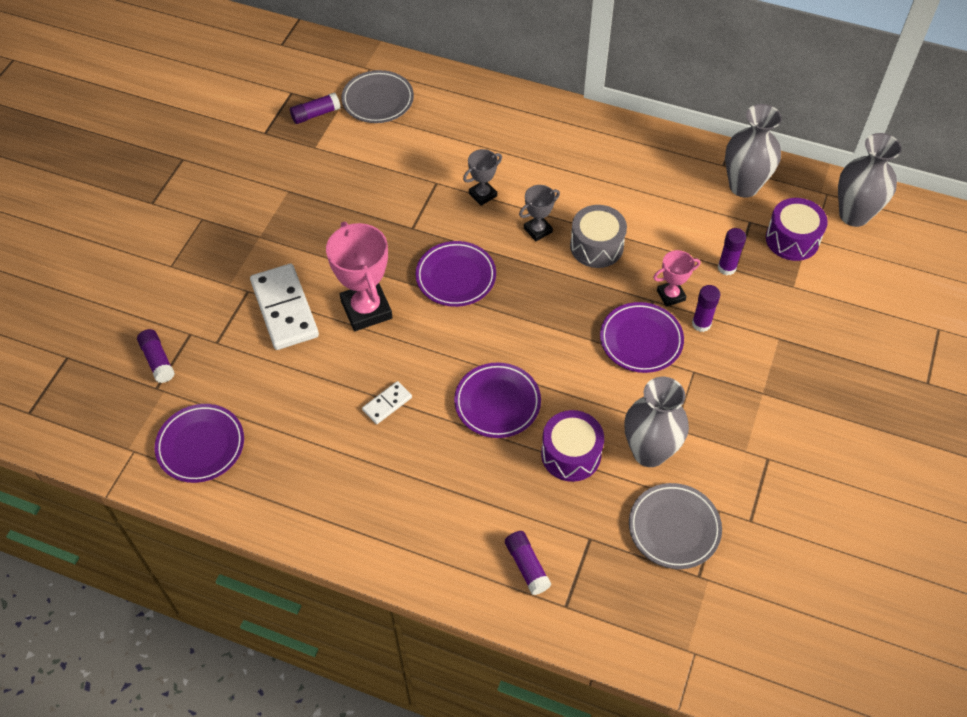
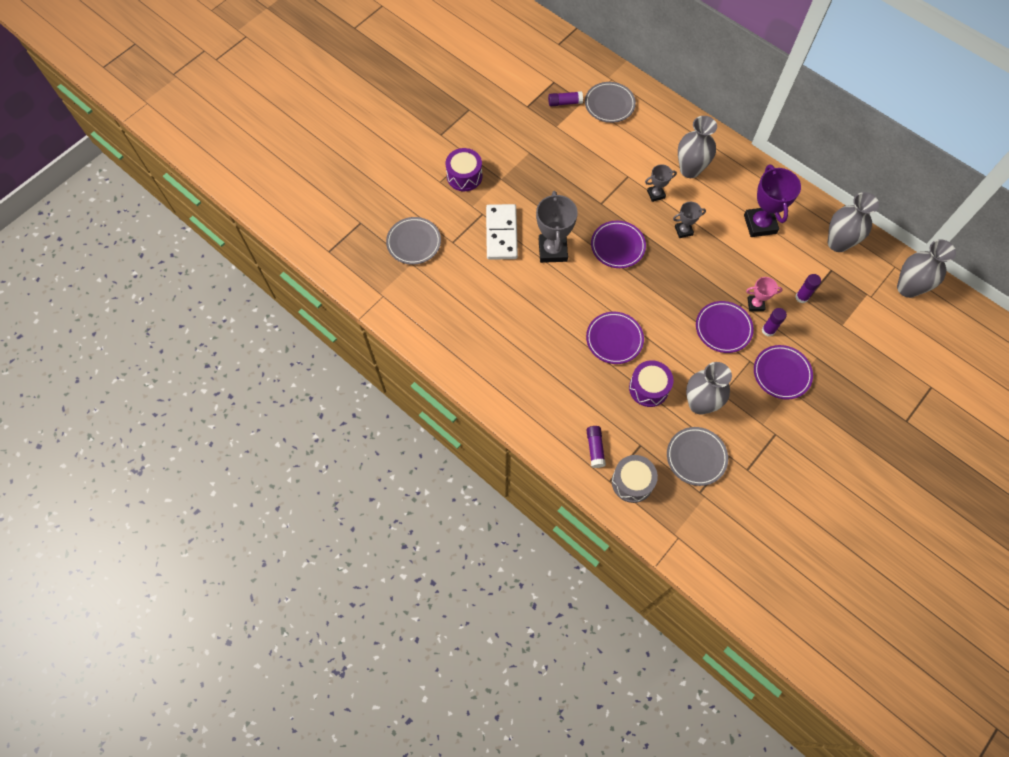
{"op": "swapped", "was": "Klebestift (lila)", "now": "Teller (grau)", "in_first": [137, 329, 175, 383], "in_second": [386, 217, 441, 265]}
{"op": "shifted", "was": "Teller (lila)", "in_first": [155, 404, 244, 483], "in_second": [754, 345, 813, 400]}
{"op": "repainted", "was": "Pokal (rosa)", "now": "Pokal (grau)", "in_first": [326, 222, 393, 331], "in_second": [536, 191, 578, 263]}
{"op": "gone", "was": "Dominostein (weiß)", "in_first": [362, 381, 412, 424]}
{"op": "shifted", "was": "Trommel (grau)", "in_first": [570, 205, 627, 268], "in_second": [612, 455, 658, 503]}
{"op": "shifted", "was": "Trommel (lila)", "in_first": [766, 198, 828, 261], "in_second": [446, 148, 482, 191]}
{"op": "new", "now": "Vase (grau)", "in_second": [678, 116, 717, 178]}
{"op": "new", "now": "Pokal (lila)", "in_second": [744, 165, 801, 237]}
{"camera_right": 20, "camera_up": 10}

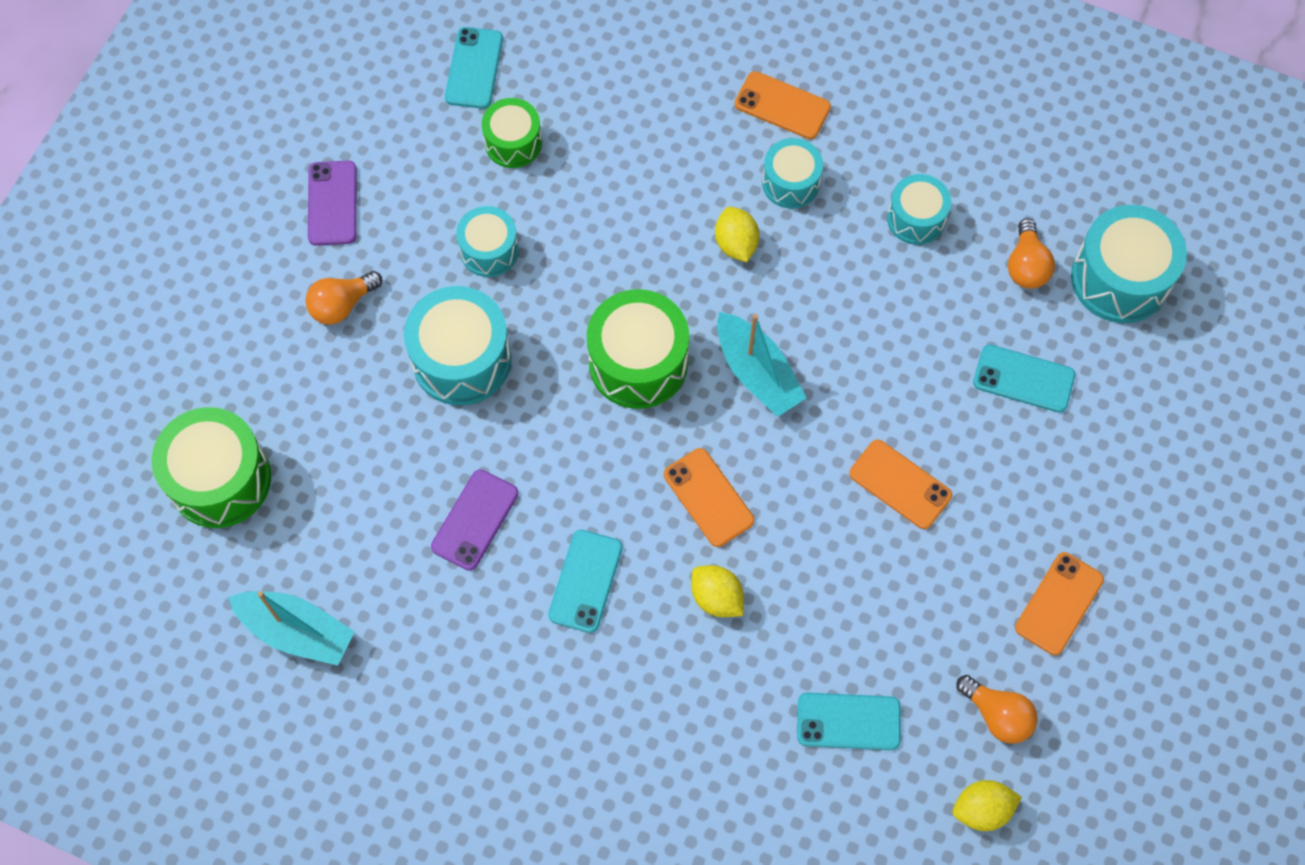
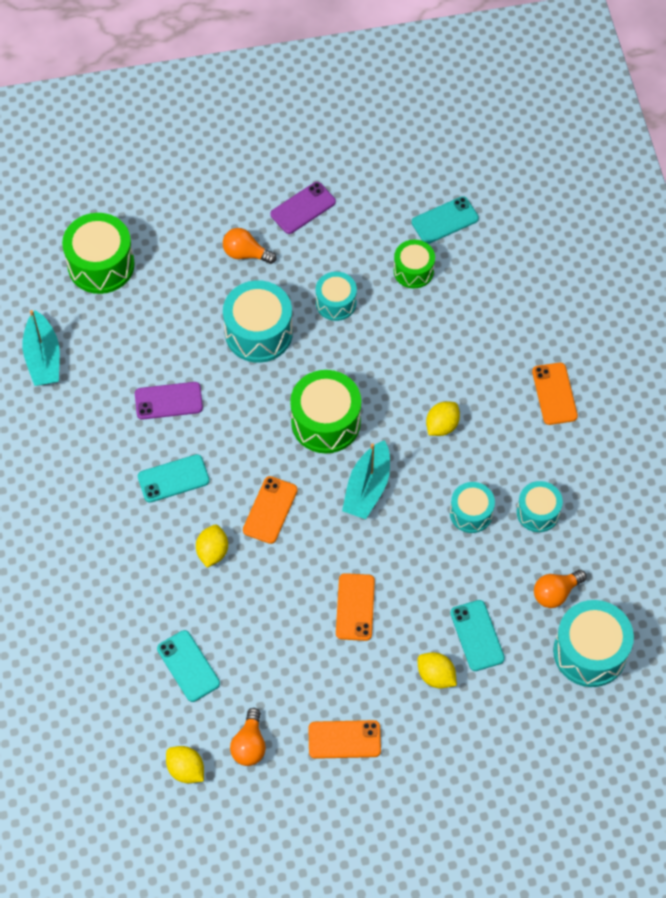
{"op": "shifted", "was": "Trommel (türkis)", "in_first": [762, 138, 823, 209], "in_second": [450, 482, 495, 533]}
{"op": "new", "now": "Zitrone (gelb)", "in_second": [418, 652, 457, 688]}
{"camera_right": 55, "camera_up": -5}

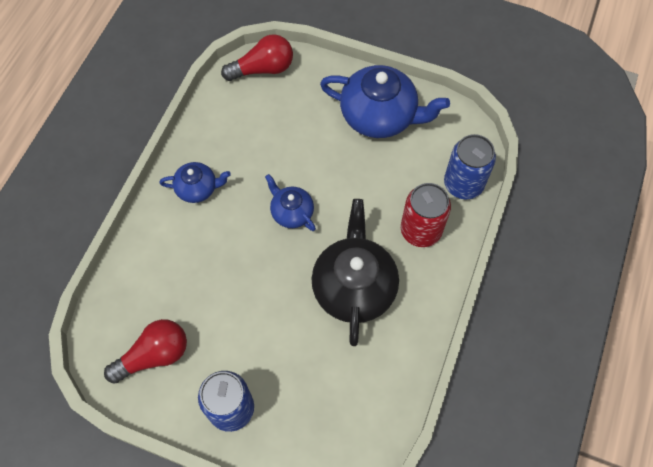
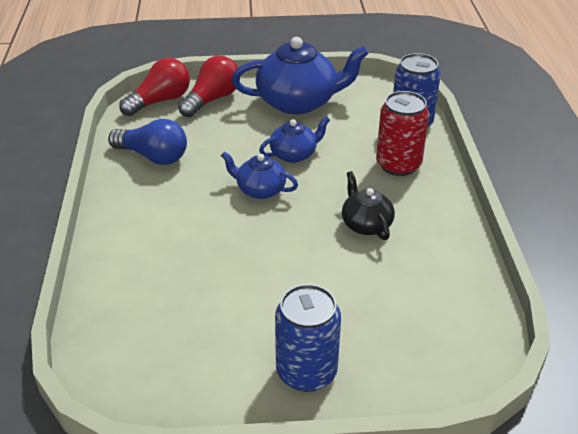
{"op": "shifted", "was": "Glühbirne (rot)", "in_first": [104, 319, 187, 384], "in_second": [178, 56, 240, 117]}
{"op": "shifted", "was": "Teekanne (blau)", "in_first": [160, 162, 231, 203], "in_second": [259, 116, 330, 163]}
{"op": "scaled", "was": "Teekanne (schwarz)", "in_first": [311, 199, 399, 346], "in_second": [342, 171, 395, 240], "ratio": 0.53}
{"op": "new", "now": "Glühbirne (blau)", "in_second": [108, 119, 187, 165]}
{"camera_right": -25, "camera_up": -25}

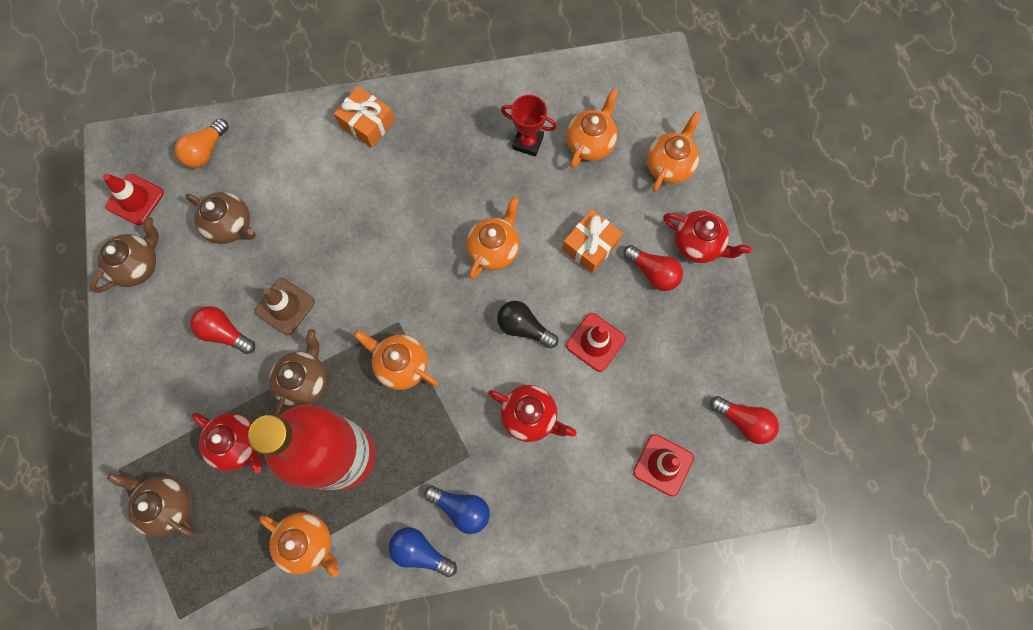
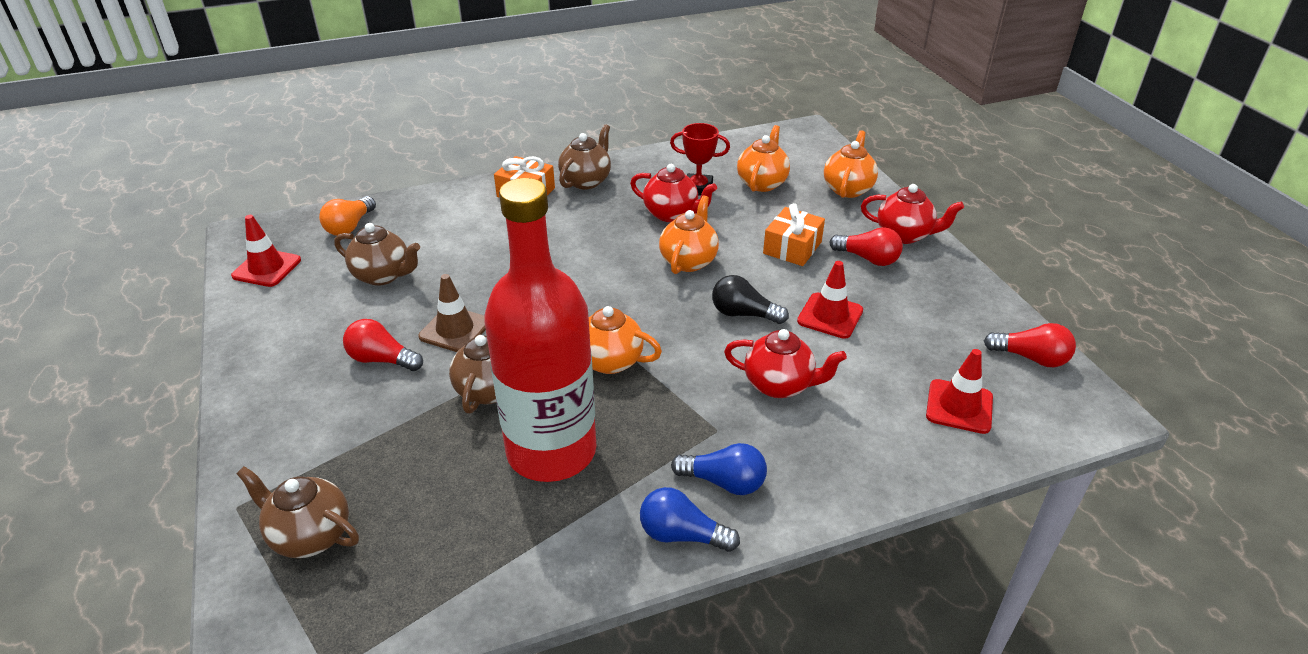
{"op": "shifted", "was": "Teekanne (braun)", "in_first": [90, 217, 159, 293], "in_second": [558, 124, 611, 189]}
{"op": "shifted", "was": "Teekanne (rot)", "in_first": [192, 413, 264, 473], "in_second": [630, 164, 717, 222]}
{"op": "gone", "was": "Teekanne (orange)", "in_first": [259, 513, 339, 577]}
{"camera_right": -10, "camera_up": -35}

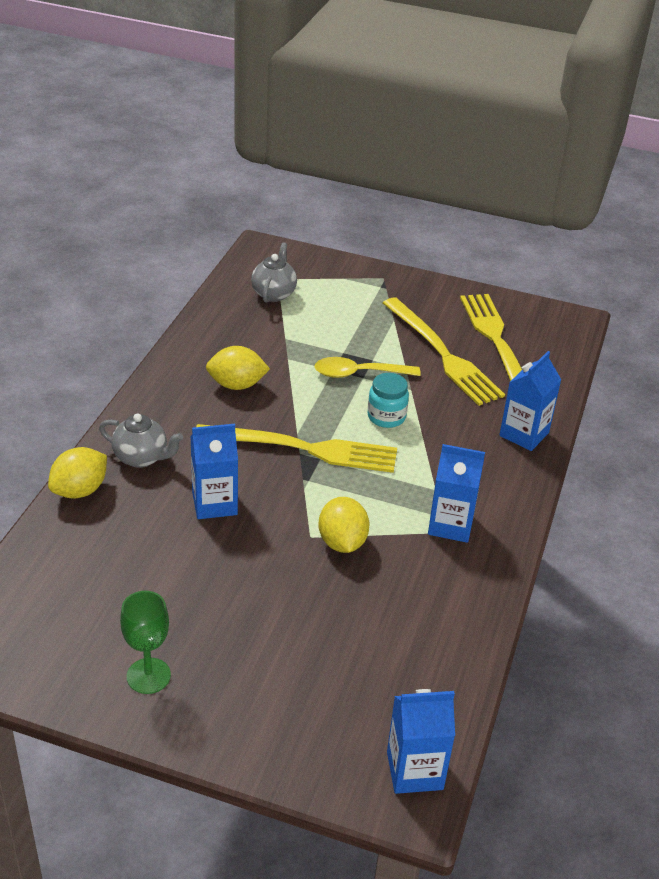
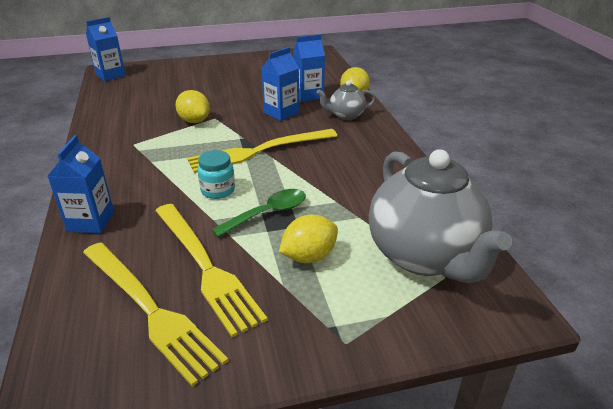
{"op": "gone", "was": "Kelch (grün)", "in_first": [120, 591, 171, 694]}
{"op": "shifted", "was": "Zitrone (gelb)", "in_first": [206, 346, 270, 390], "in_second": [279, 214, 338, 263]}
{"op": "scaled", "was": "Teekanne (grau)", "in_first": [251, 242, 297, 303], "in_second": [369, 149, 512, 283], "ratio": 2.15}
{"op": "repainted", "was": "Löffel (gelb)", "now": "Löffel (grün)", "in_first": [314, 357, 421, 378], "in_second": [212, 189, 306, 237]}
{"op": "rotated", "was": "Gabel (gelb)", "in_first": [383, 297, 505, 406], "in_second": [155, 204, 268, 337], "clockwise": -150}
{"op": "shifted", "was": "Getränkekarton (blau)", "in_first": [428, 444, 485, 543], "in_second": [293, 34, 325, 102]}
{"camera_right": 150, "camera_up": -5}

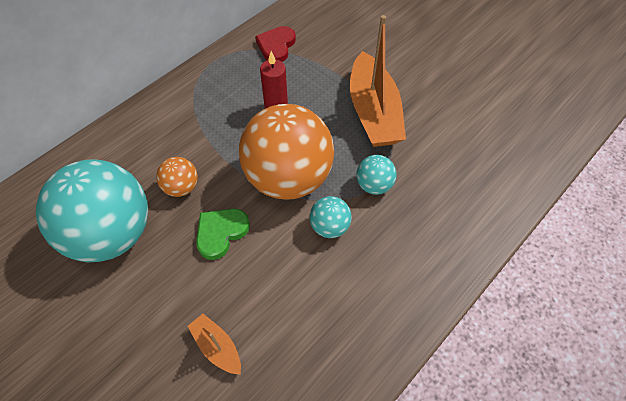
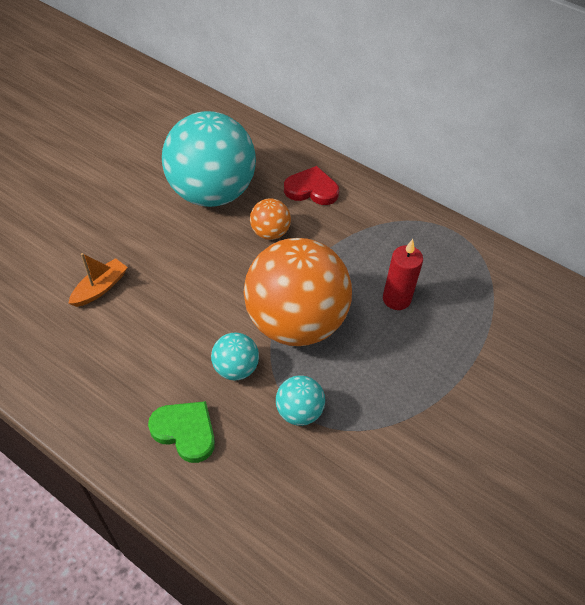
{"op": "shifted", "was": "Herz (grün)", "in_first": [196, 209, 250, 260], "in_second": [148, 401, 215, 463]}
{"op": "shifted", "was": "Herz (rot)", "in_first": [255, 26, 296, 62], "in_second": [284, 166, 339, 205]}
{"op": "gone", "was": "Boot (orange)", "in_first": [350, 15, 406, 147]}
{"camera_right": 80, "camera_up": -5}

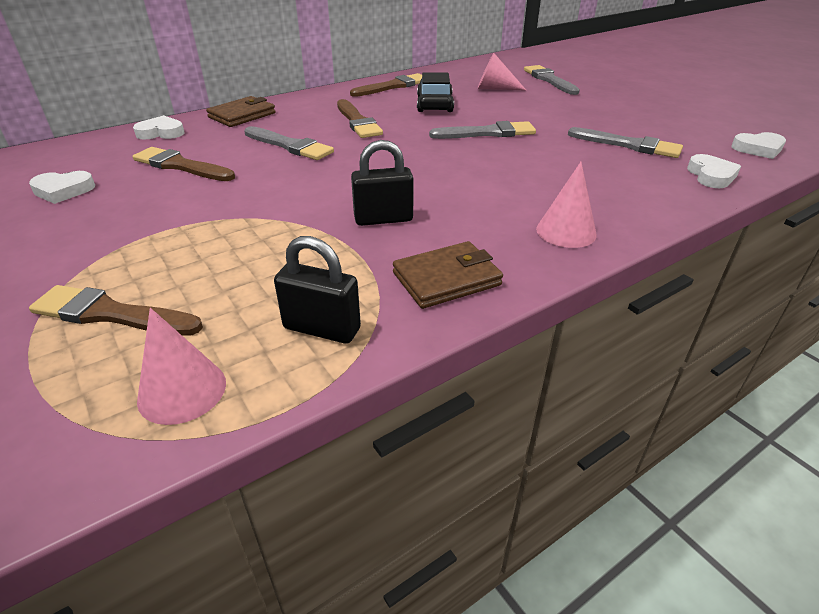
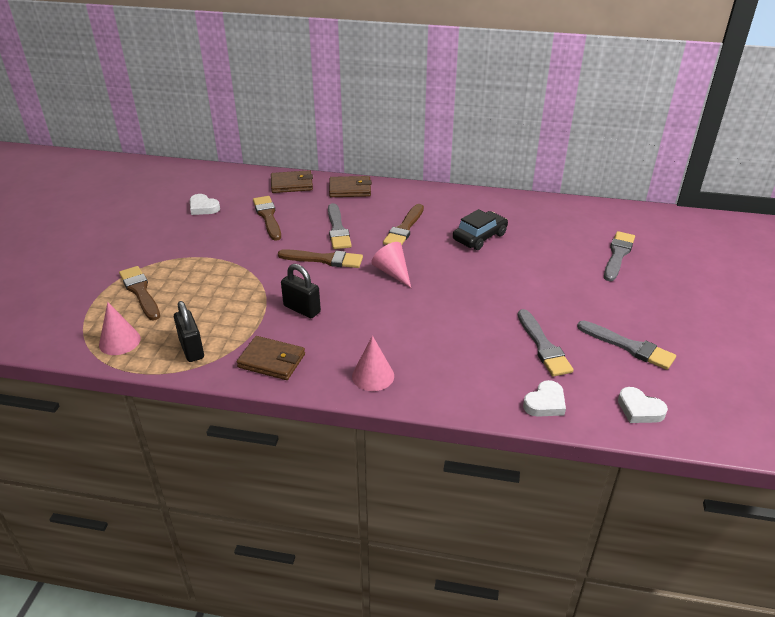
{"op": "swapped", "was": "Herz (weiß)", "now": "Geldbörse (braun)", "in_first": [133, 115, 184, 139], "in_second": [271, 170, 313, 193]}
{"op": "shifted", "was": "Pinsel (braun)", "in_first": [350, 73, 422, 97], "in_second": [278, 249, 363, 268]}
{"op": "shifted", "was": "Pinsel (grau)", "in_first": [429, 121, 536, 139], "in_second": [577, 320, 676, 370]}
{"op": "shifted", "was": "Kegel (rosa)", "in_first": [478, 53, 527, 91], "in_second": [371, 242, 411, 288]}
{"camera_right": 45, "camera_up": 0}

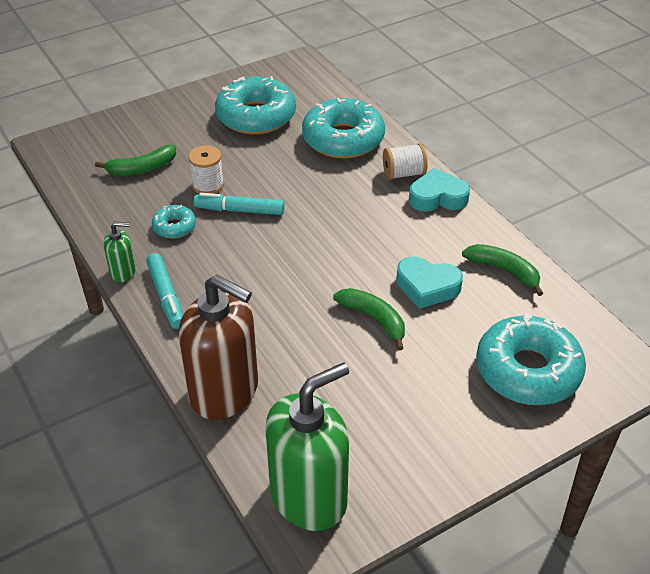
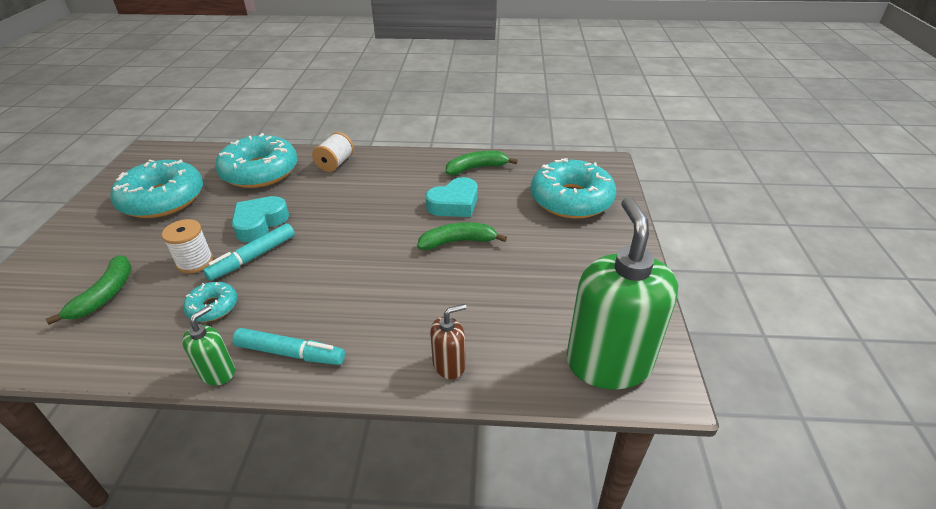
{"op": "scaled", "was": "Seifenspender (braun)", "in_first": [178, 275, 258, 420], "in_second": [430, 304, 467, 379], "ratio": 0.45}
{"op": "shifted", "was": "Herz (türkis)", "in_first": [409, 168, 470, 212], "in_second": [231, 196, 289, 242]}
{"camera_right": -55, "camera_up": -5}

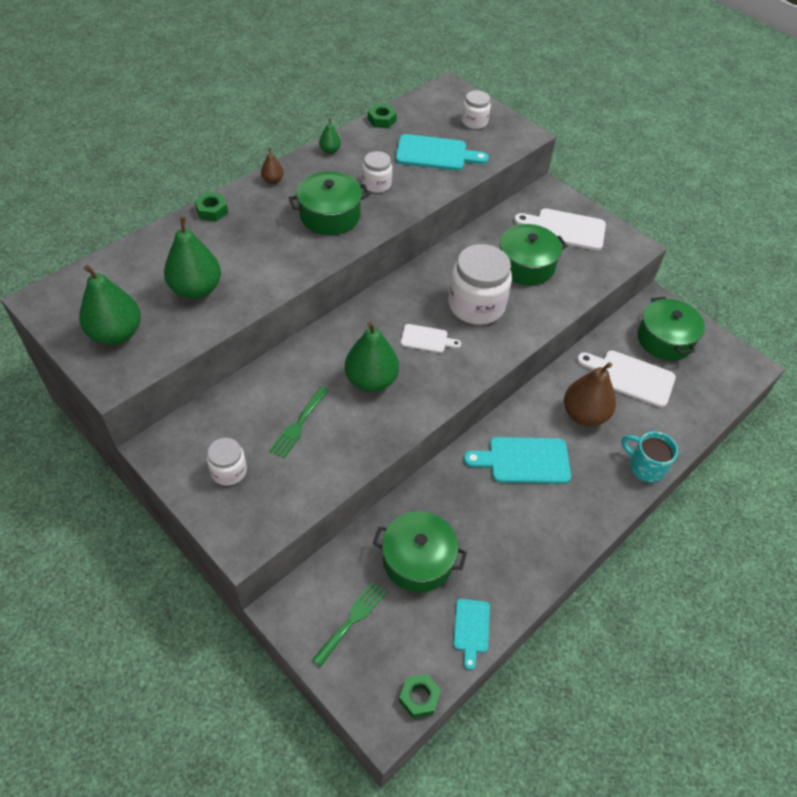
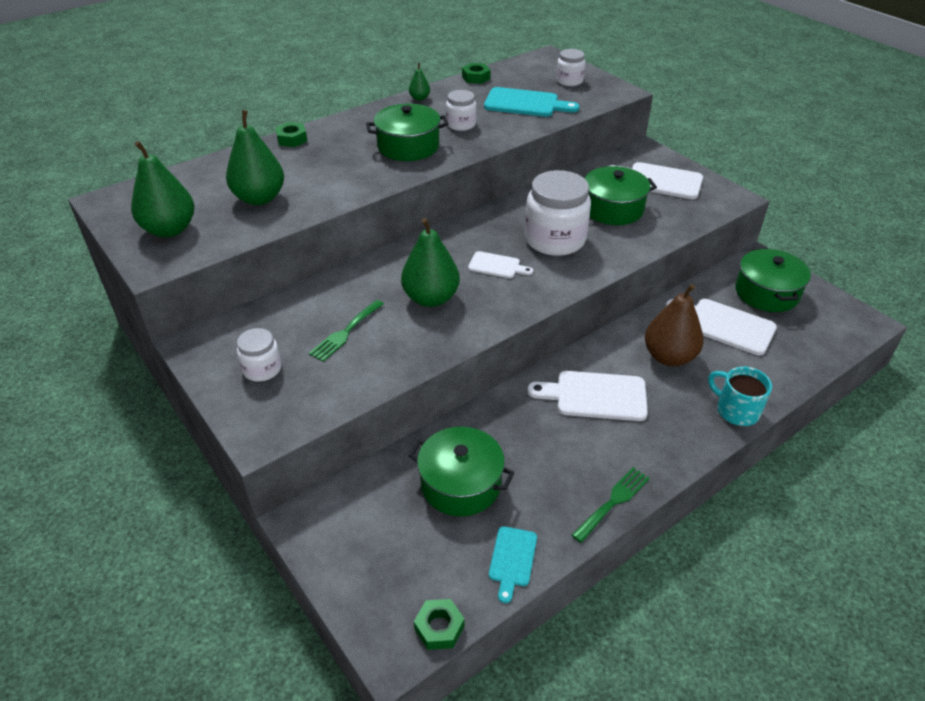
{"op": "gone", "was": "Birne (braun)", "in_first": [261, 148, 284, 184]}
{"op": "shifted", "was": "Gabel (grün)", "in_first": [312, 582, 386, 667], "in_second": [572, 467, 650, 543]}
{"op": "repainted", "was": "Schneidebrett (türkis)", "now": "Schneidebrett (weiß)", "in_first": [464, 437, 571, 484], "in_second": [527, 371, 648, 421]}
{"camera_right": 10, "camera_up": -10}

